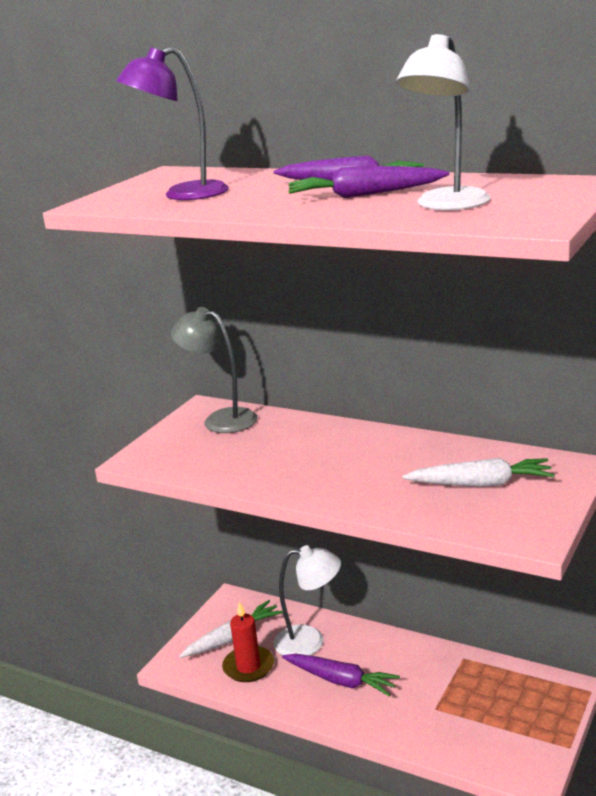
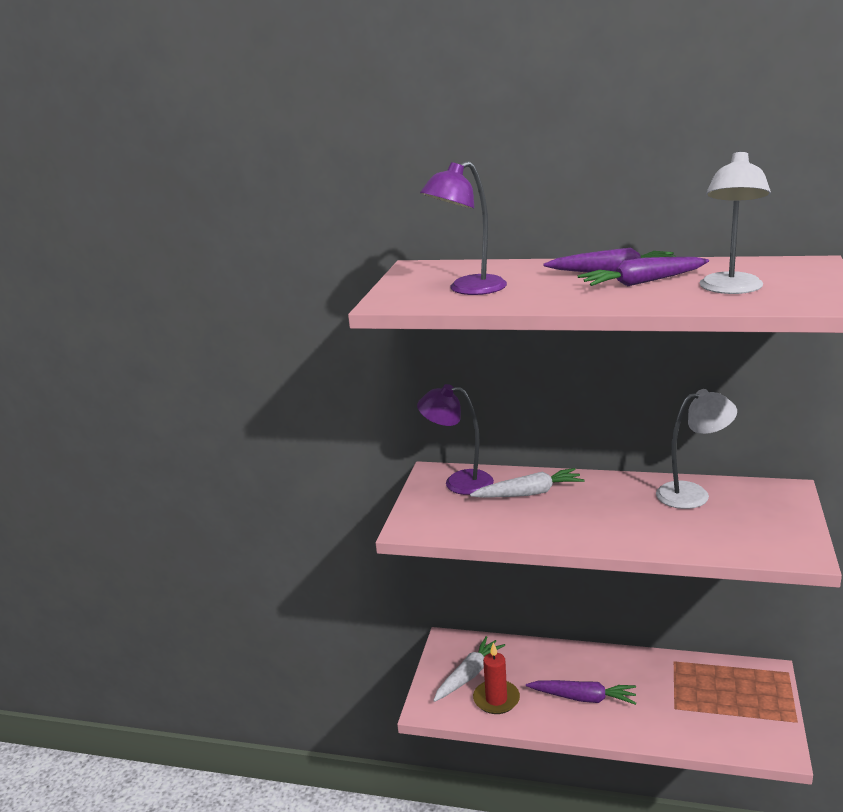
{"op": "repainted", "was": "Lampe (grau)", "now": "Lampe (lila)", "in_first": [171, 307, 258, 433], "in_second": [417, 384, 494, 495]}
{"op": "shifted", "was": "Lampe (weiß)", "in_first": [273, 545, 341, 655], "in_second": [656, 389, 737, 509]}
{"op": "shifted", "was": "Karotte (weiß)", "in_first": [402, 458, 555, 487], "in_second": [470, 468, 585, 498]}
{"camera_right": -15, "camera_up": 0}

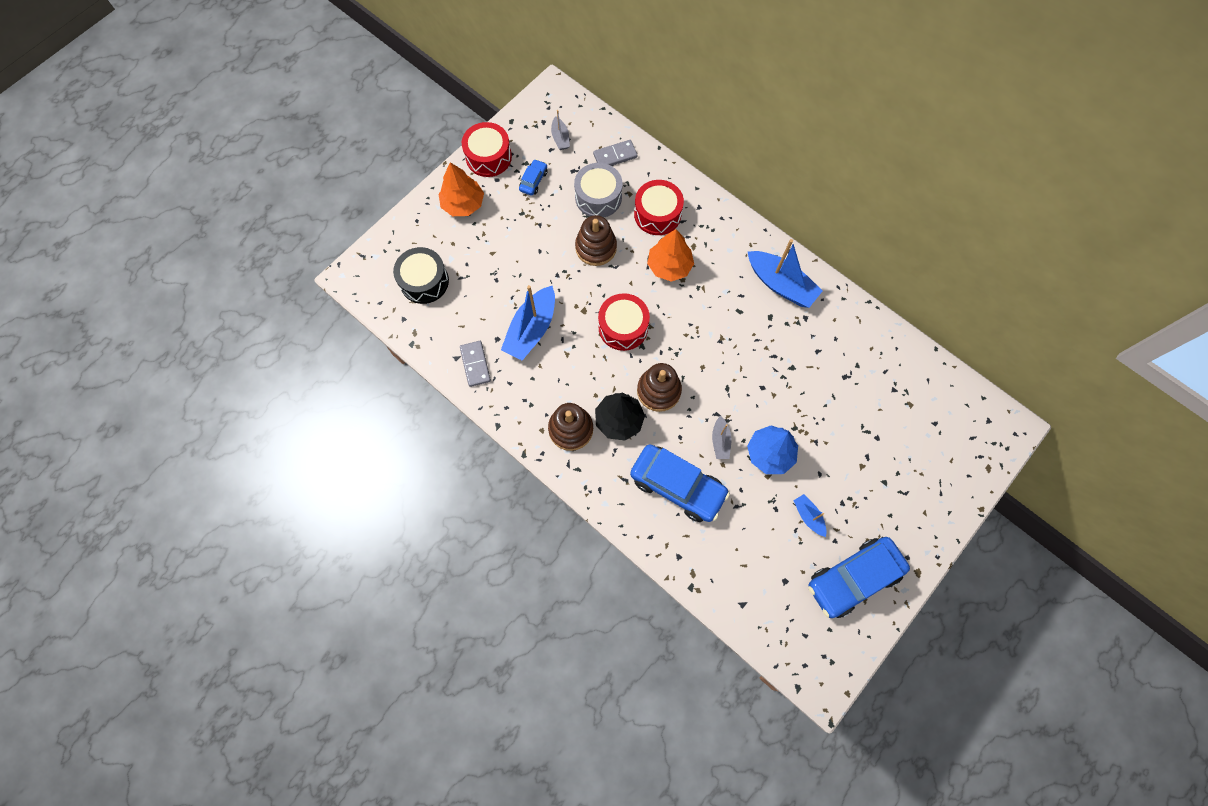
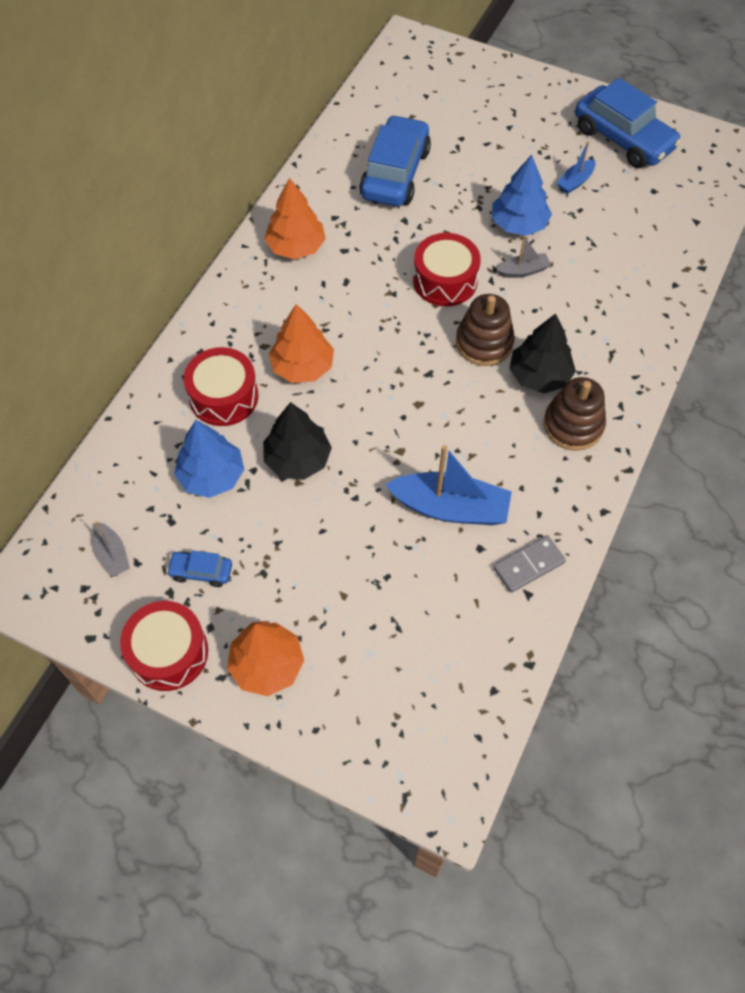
{"op": "gone", "was": "Trommel (schwarz)", "in_first": [393, 247, 449, 304]}
{"op": "rotated", "was": "Boot (grau)", "in_first": [551, 110, 570, 150], "in_second": [93, 522, 130, 577], "clockwise": 90}
{"op": "swapped", "was": "Trommel (grau)", "now": "Baum (blau)", "in_first": [574, 163, 623, 217], "in_second": [174, 420, 244, 498]}
{"op": "swapped", "was": "Stapelspielzeug (braun)", "now": "Baum (schwarz)", "in_first": [575, 215, 617, 266], "in_second": [263, 402, 332, 480]}
{"op": "gone", "was": "Dominostein (grau)", "in_first": [593, 140, 638, 166]}
{"op": "shifted", "was": "Trommel (rot)", "in_first": [598, 293, 650, 351], "in_second": [413, 233, 481, 306]}
{"op": "shifted", "was": "Auto (blau)", "in_first": [630, 444, 730, 522], "in_second": [359, 115, 431, 206]}
{"op": "swapped", "was": "Boot (blau)", "now": "Baum (orange)", "in_first": [748, 239, 823, 308], "in_second": [264, 178, 326, 259]}
{"camera_right": -105, "camera_up": -10}

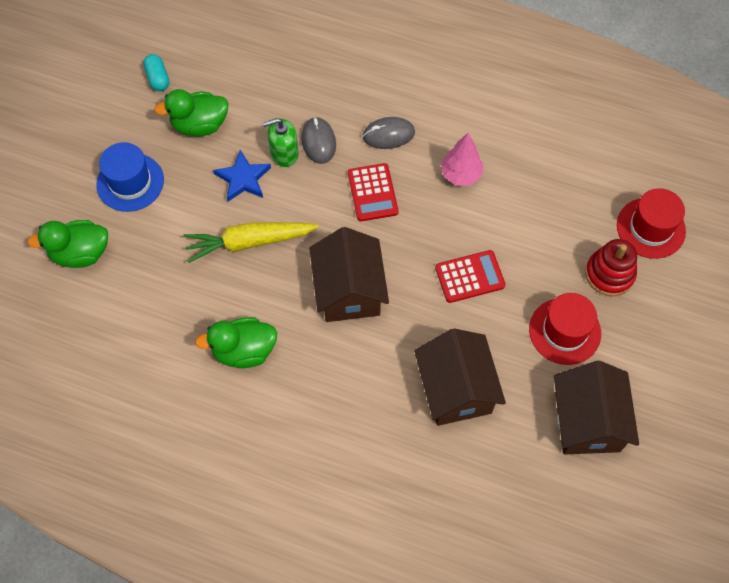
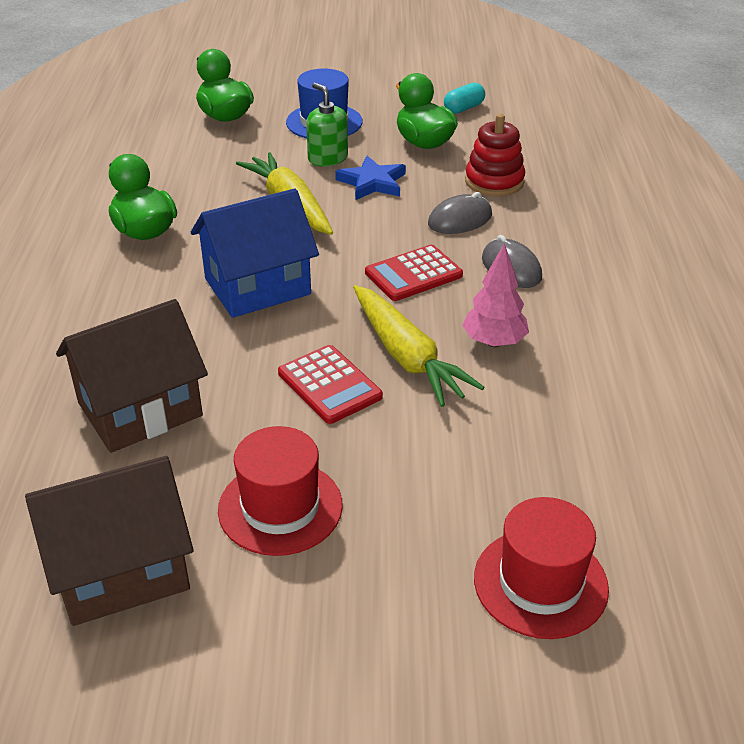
{"op": "shifted", "was": "Seifenspender (grün)", "in_first": [263, 118, 299, 167], "in_second": [306, 83, 348, 167]}
{"op": "repainted", "was": "Haus (braun)", "now": "Haus (blau)", "in_first": [309, 227, 389, 322], "in_second": [191, 189, 319, 318]}
{"op": "shifted", "was": "Stapelspielzeug (rot)", "in_first": [585, 239, 637, 296], "in_second": [465, 114, 525, 196]}
{"op": "new", "now": "Karotte (gelb)", "in_second": [353, 285, 485, 407]}
{"camera_right": 70, "camera_up": -25}

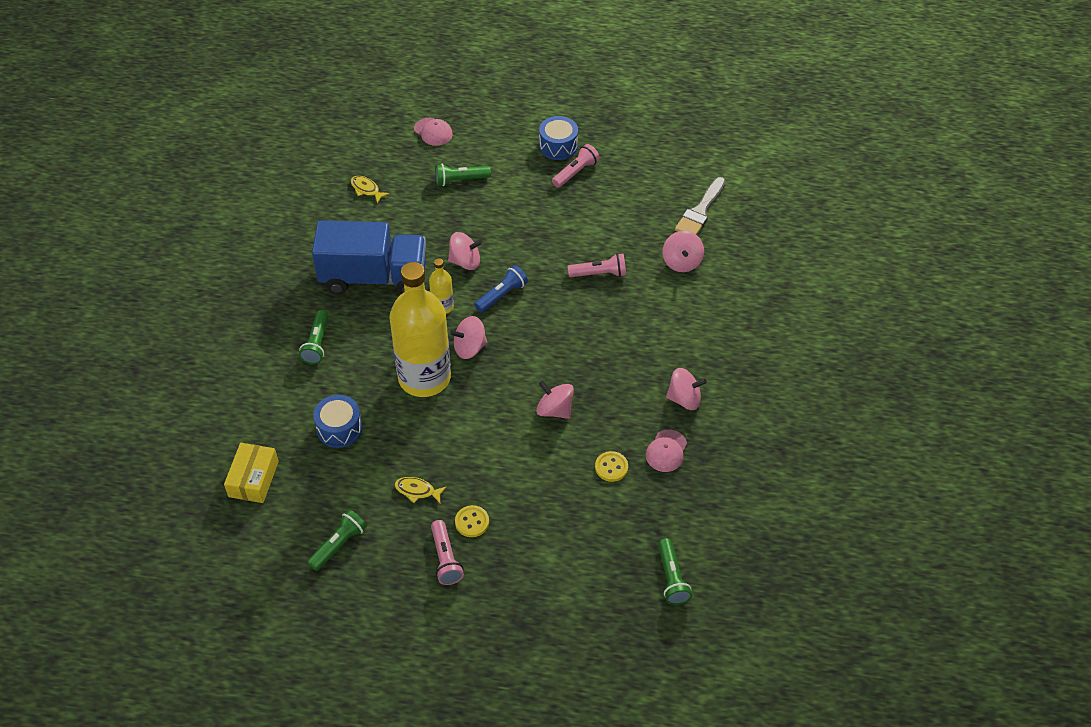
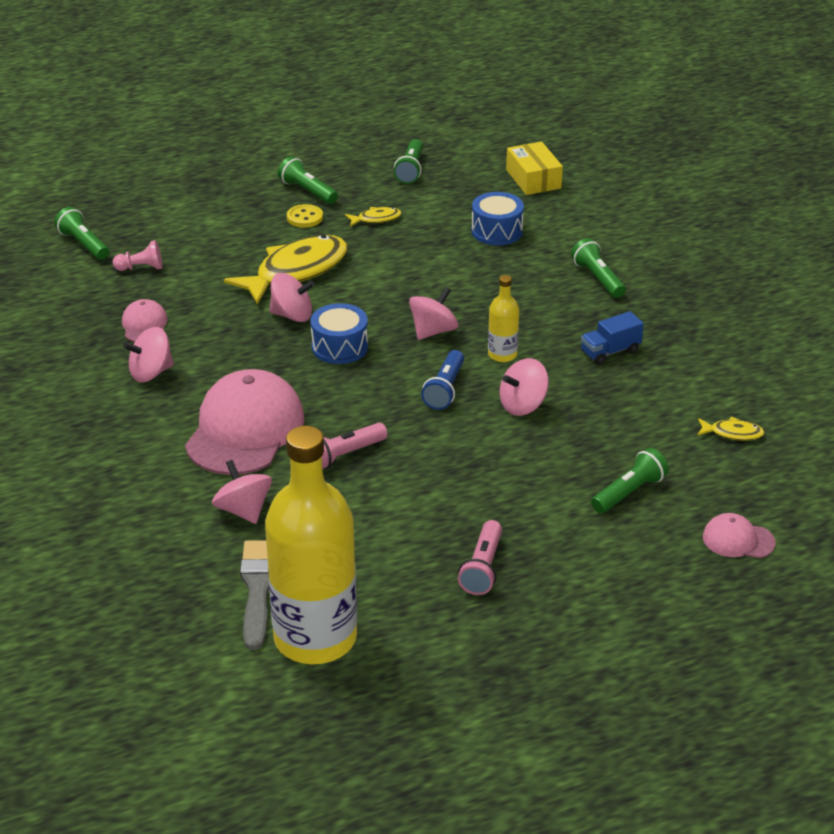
{"op": "scaled", "was": "Lastwagen (blau)", "in_first": [312, 221, 426, 294], "in_second": [581, 311, 644, 365], "ratio": 0.41}
{"op": "shifted", "was": "Flasche (gelb)", "in_first": [390, 262, 451, 397], "in_second": [265, 426, 357, 664]}
{"op": "repainted", "was": "Taschenlampe (rosa)", "now": "Taschenlampe (grün)", "in_first": [431, 520, 464, 585], "in_second": [278, 156, 338, 204]}
{"op": "shifted", "was": "Trommel (blau)", "in_first": [539, 116, 578, 160], "in_second": [310, 303, 368, 364]}
{"op": "gone", "was": "Knopf (gelb)", "in_first": [595, 451, 628, 482]}
{"op": "new", "now": "Bauer (rosa)", "in_second": [113, 240, 163, 271]}
{"op": "new", "now": "Kappe (rosa)", "in_second": [185, 369, 304, 475]}
{"op": "new", "now": "Fisch (gelb)", "in_second": [224, 235, 347, 305]}
{"camera_right": 150, "camera_up": -15}

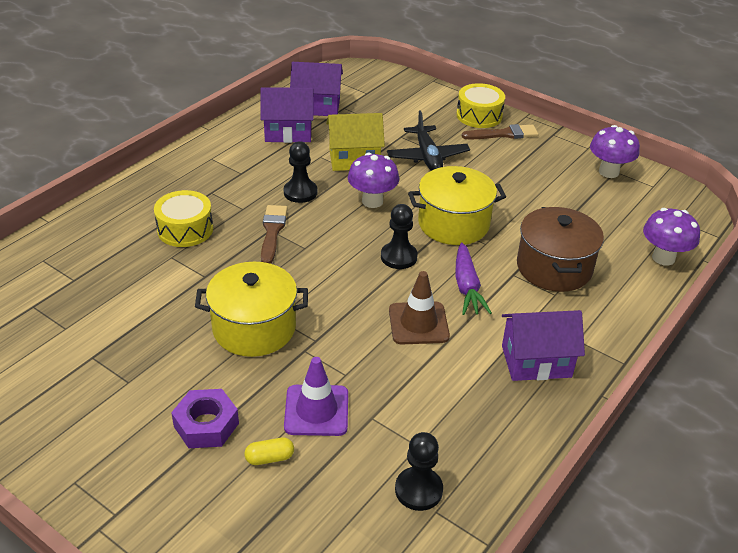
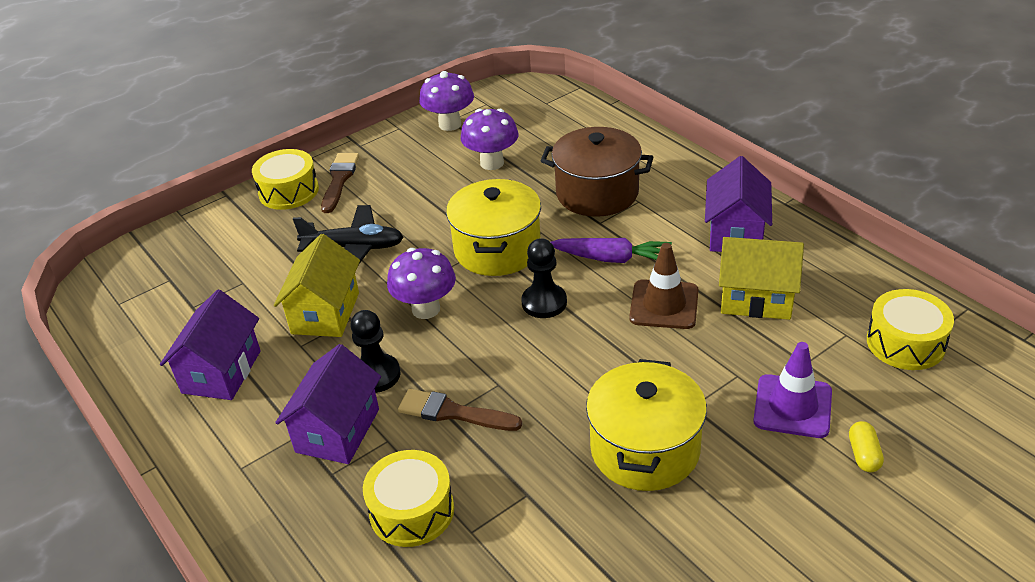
{"op": "gone", "was": "Sechskantmutter (lila)", "in_first": [171, 389, 239, 448]}
{"op": "shifted", "was": "Haus (lila)", "in_first": [290, 62, 343, 116], "in_second": [275, 344, 381, 464]}
{"op": "swapped", "was": "Bauer (schwarz)", "now": "Trommel (gelb)", "in_first": [395, 432, 443, 511], "in_second": [867, 289, 954, 370]}
{"op": "shifted", "was": "Pilz (lila)", "in_first": [643, 208, 700, 266], "in_second": [461, 109, 518, 170]}
{"op": "new", "now": "Haus (gelb)", "in_second": [719, 237, 804, 320]}
{"camera_right": -70, "camera_up": 0}

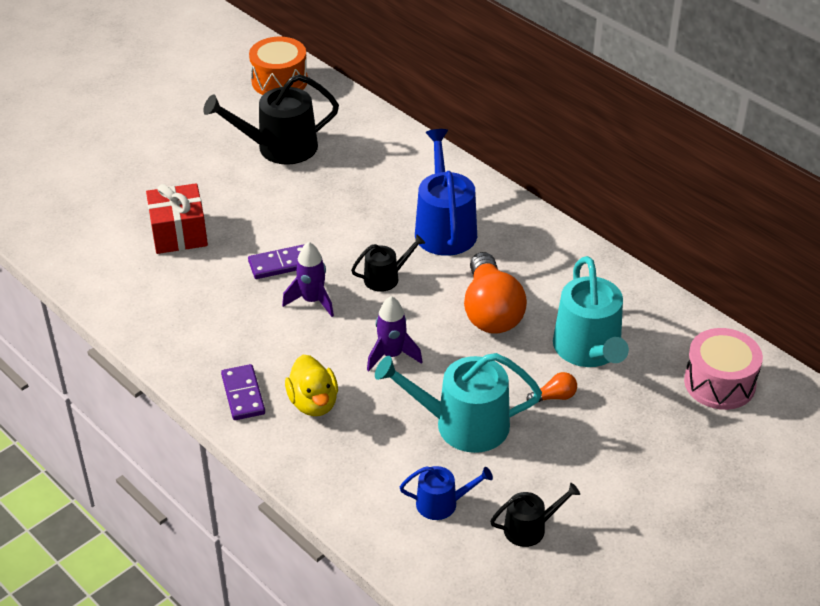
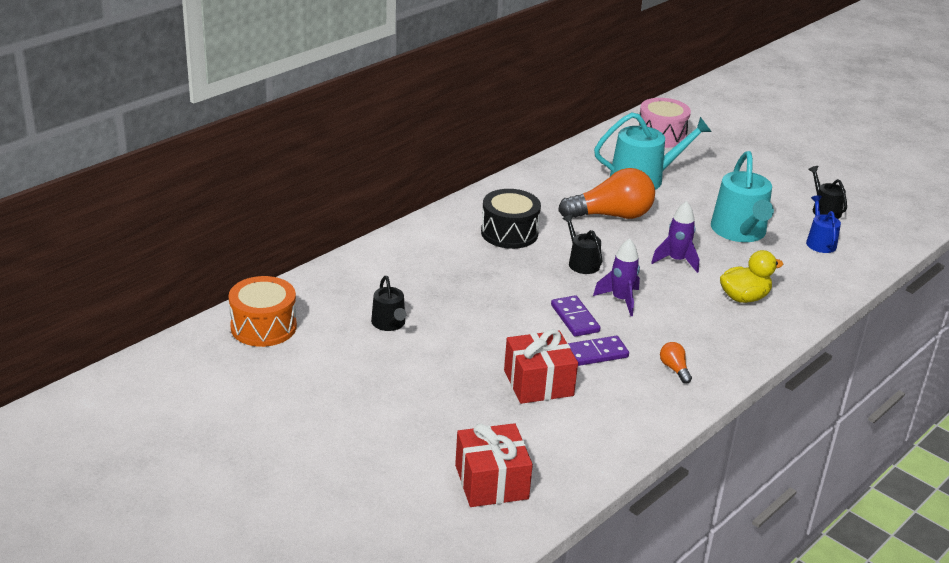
{"op": "scaled", "was": "Gießkanne (schwarz)", "in_first": [203, 74, 339, 165], "in_second": [371, 276, 406, 331], "ratio": 0.54}
{"op": "shifted", "was": "Dominostein (lila)", "in_first": [221, 364, 265, 420], "in_second": [567, 336, 629, 366]}
{"op": "swapped", "was": "Gießkanne (blau)", "now": "Trommel (schwarz)", "in_first": [415, 129, 477, 256], "in_second": [481, 189, 541, 249]}
{"op": "shifted", "was": "Glühbirne (orange)", "in_first": [527, 372, 577, 402], "in_second": [660, 342, 692, 384]}
{"op": "new", "now": "Geschenk (rot)", "in_second": [455, 423, 533, 507]}
{"camera_right": -95, "camera_up": -10}

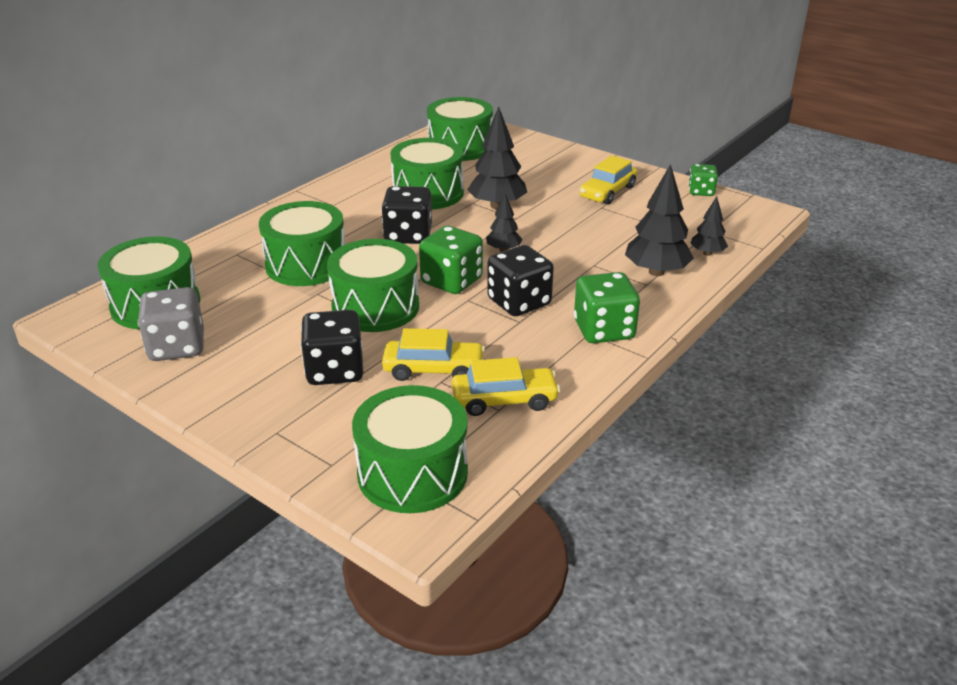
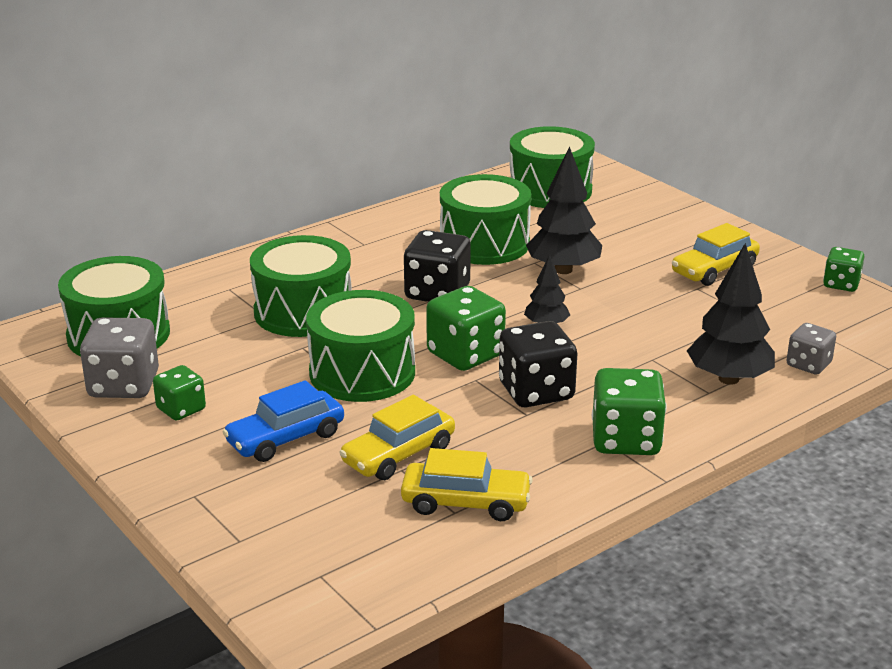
{"op": "swapped", "was": "Spielwürfel (schwarz)", "now": "Auto (blau)", "in_first": [301, 310, 363, 385], "in_second": [222, 380, 344, 462]}
{"op": "gone", "was": "Trommel (grün)", "in_first": [352, 385, 468, 513]}
{"op": "rotated", "was": "Auto (gelb)", "in_first": [382, 328, 485, 381], "in_second": [339, 395, 455, 480], "clockwise": 120}
{"op": "swapped", "was": "Baum (schwarz)", "now": "Spielwürfel (grau)", "in_first": [690, 196, 728, 256], "in_second": [786, 323, 836, 375]}
{"op": "new", "now": "Spielwürfel (grün)", "in_second": [153, 365, 206, 421]}
{"camera_right": 15, "camera_up": -5}

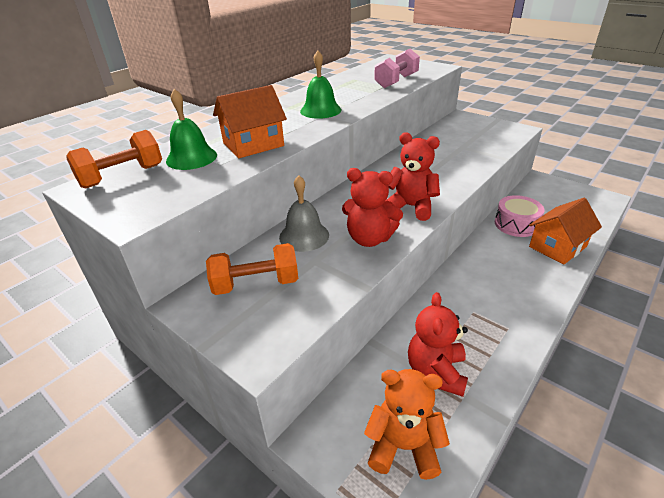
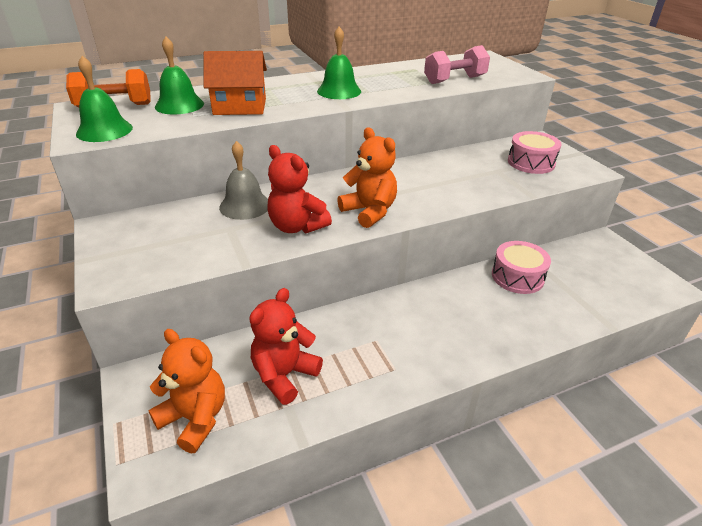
{"op": "gone", "was": "Hantel (orange)", "in_first": [206, 243, 298, 295]}
{"op": "repainted", "was": "Teddybär (rot)", "now": "Teddybär (orange)", "in_first": [383, 132, 440, 221], "in_second": [337, 127, 397, 228]}
{"op": "gone", "was": "Haus (orange)", "in_first": [529, 198, 602, 265]}
{"op": "new", "now": "Glocke (grün)", "in_second": [76, 56, 133, 142]}
{"op": "new", "now": "Trommel (rosa)", "in_second": [508, 131, 561, 174]}
{"camera_right": 25, "camera_up": 0}

